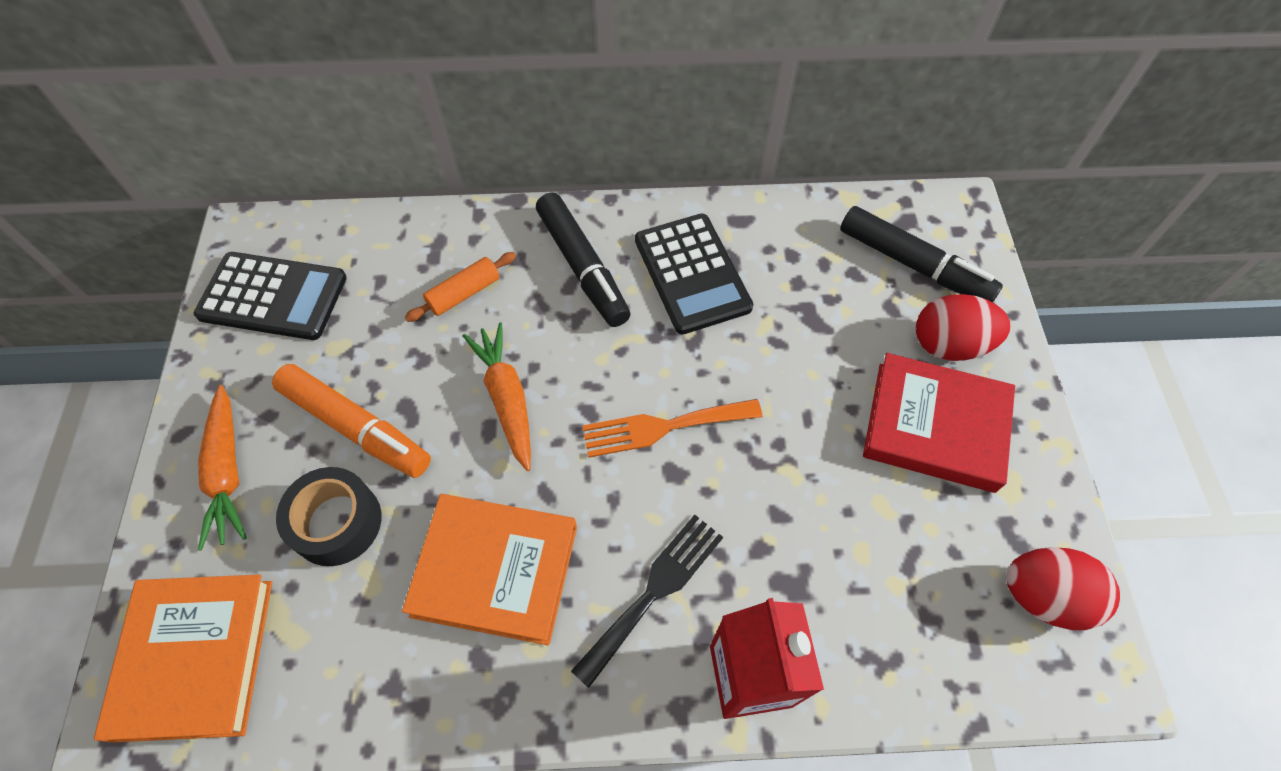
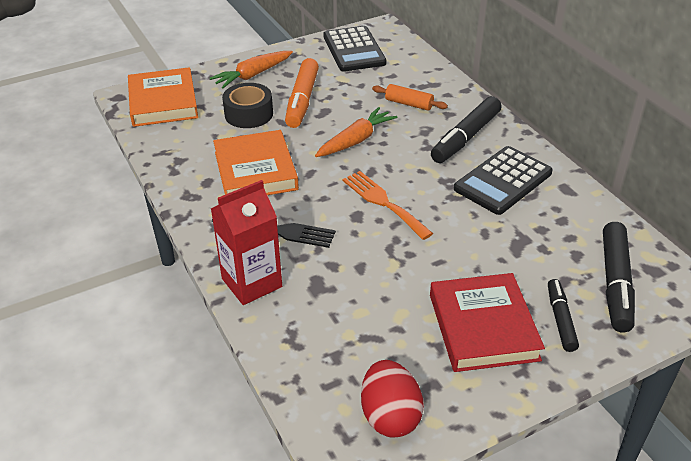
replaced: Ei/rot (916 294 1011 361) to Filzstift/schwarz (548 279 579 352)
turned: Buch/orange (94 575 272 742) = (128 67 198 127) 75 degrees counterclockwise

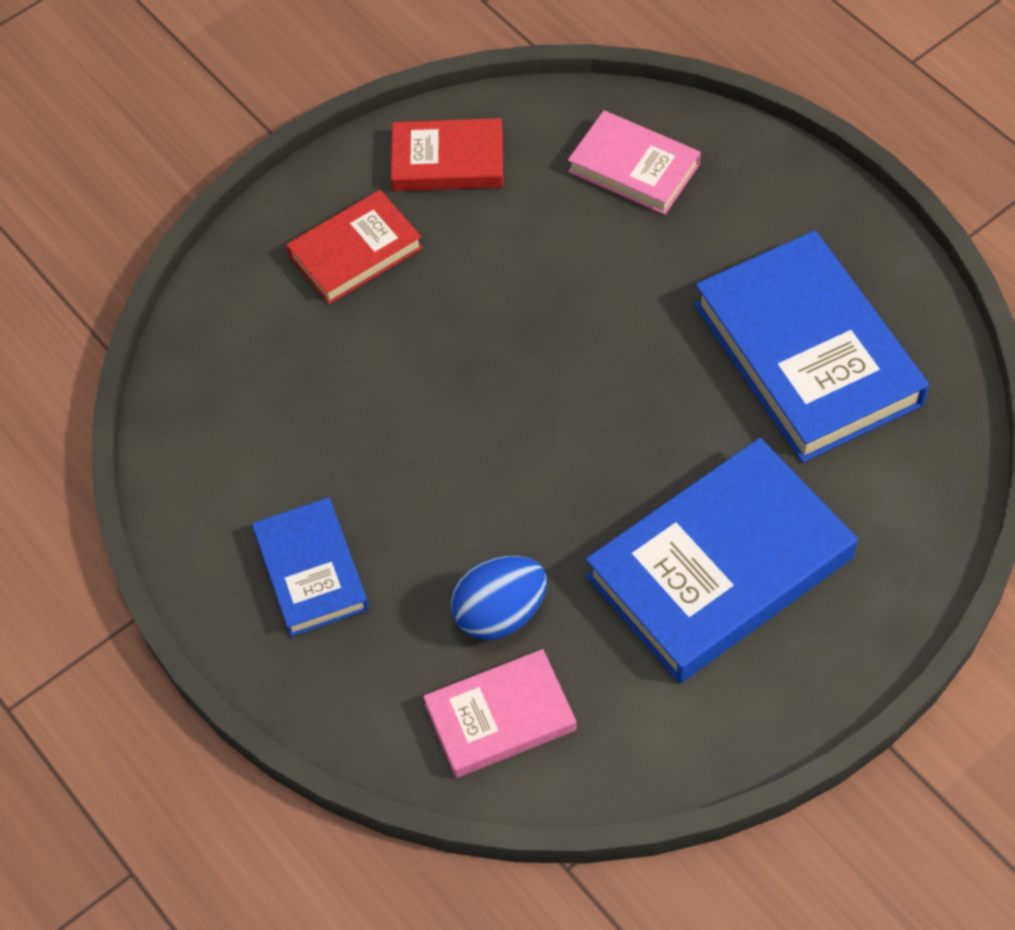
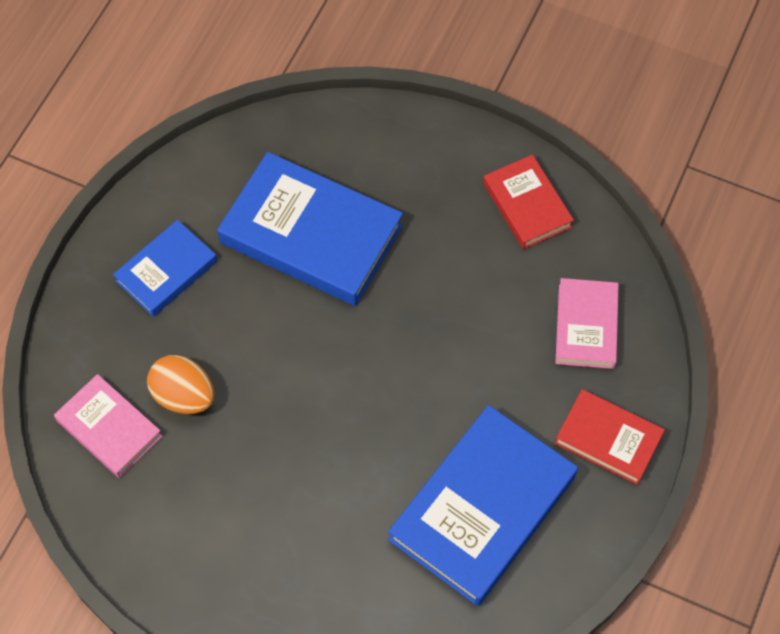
moved: Buch/rot (286 190 423 304) to (555 389 665 485); Buch/blau (586 438 858 683) to (217 152 403 306)
recoloured: Ei/blau (451 556 547 640) to Ei/orange (147 355 215 414)

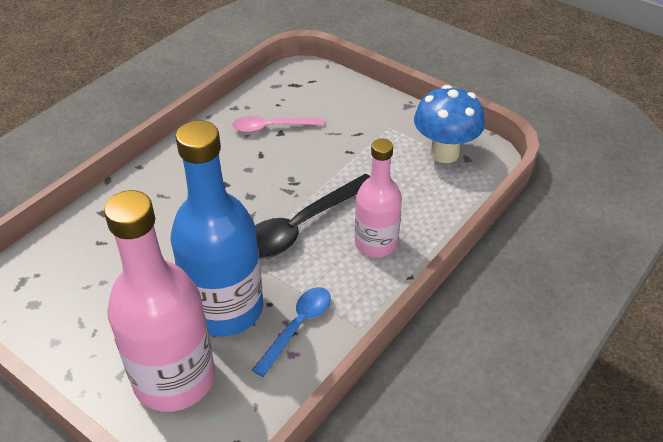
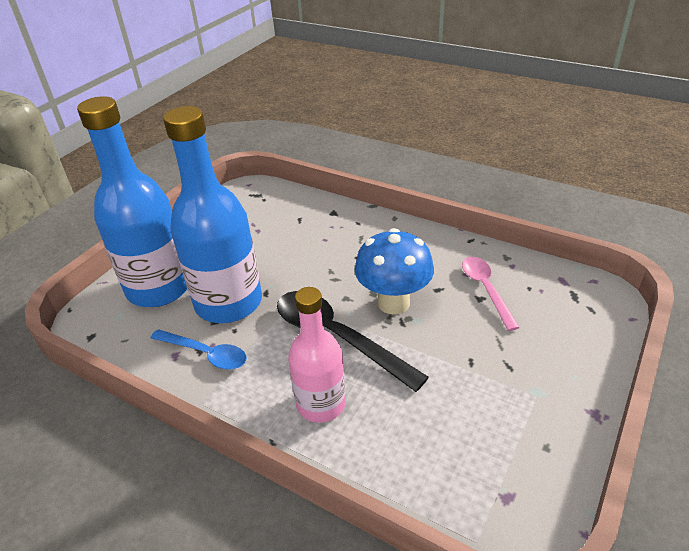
moved: Pilz/blau (414 85 485 163) to (355 228 434 315)
recoloured: Flasche/rosa (104 190 215 412) to Flasche/blau (77 96 187 307)

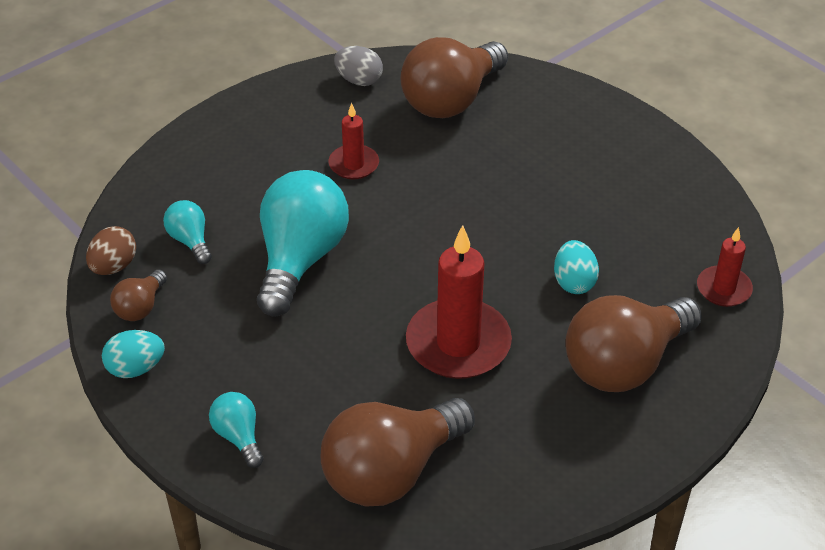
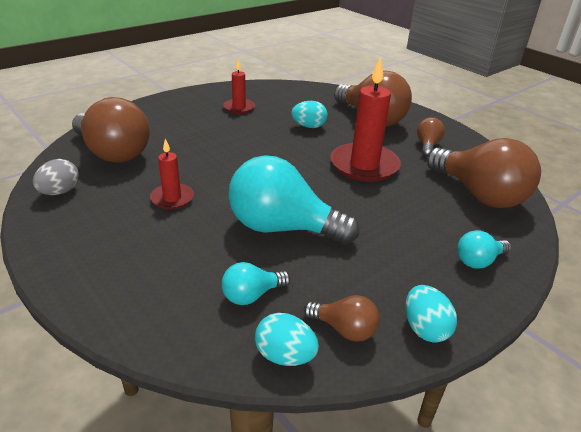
added: Glühbirne/braun (417 117 445 157)
moved: Kerze/rot (697 227 753 307) to (223 60 255 114)
recoloured: Ei/braun (86 226 136 275) to Ei/türkis (255 313 319 366)

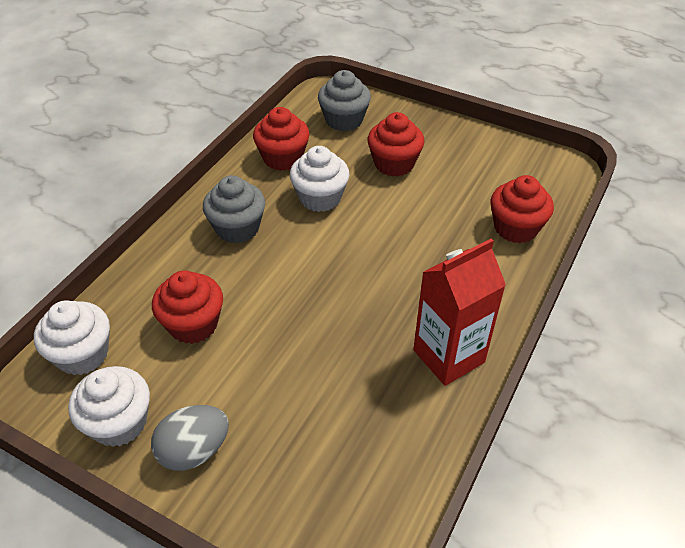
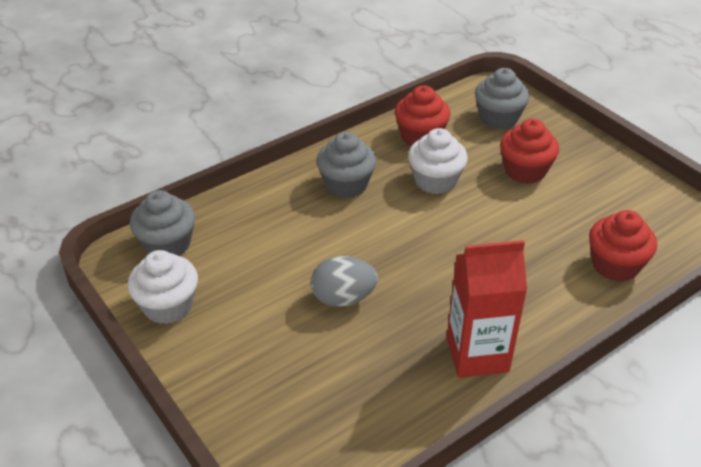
removed: Muffin/rot (152 270 223 344)
moved: Ei/grau (151 405 229 471) to (311 256 378 307)
recoloured: Muffin/weiß (34 300 110 375) to Muffin/grau (130 190 195 256)

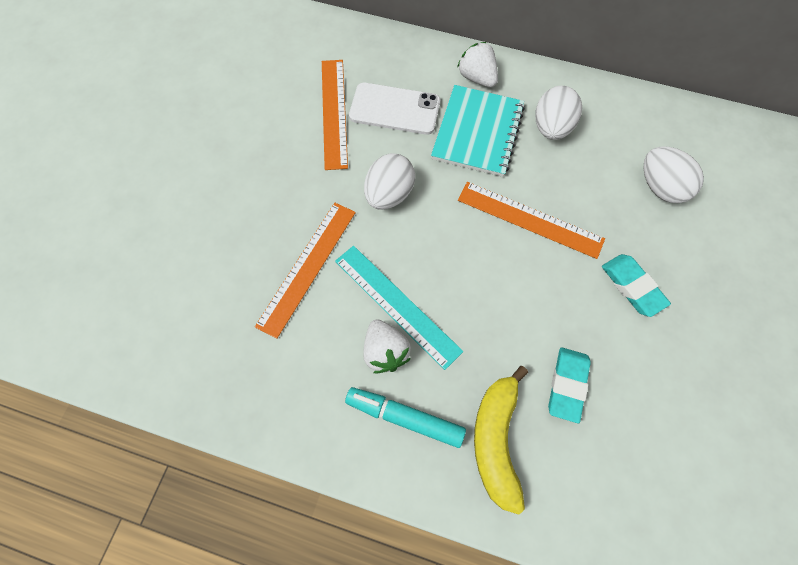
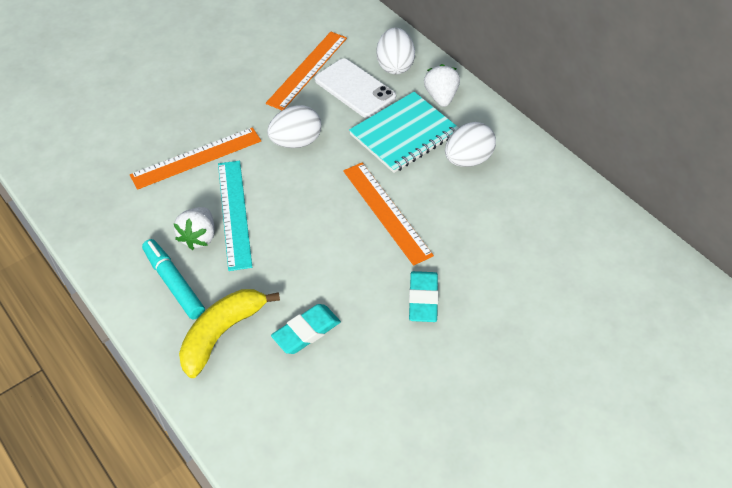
moved: Ei/weiß (643 146 704 203) to (377 28 415 75)

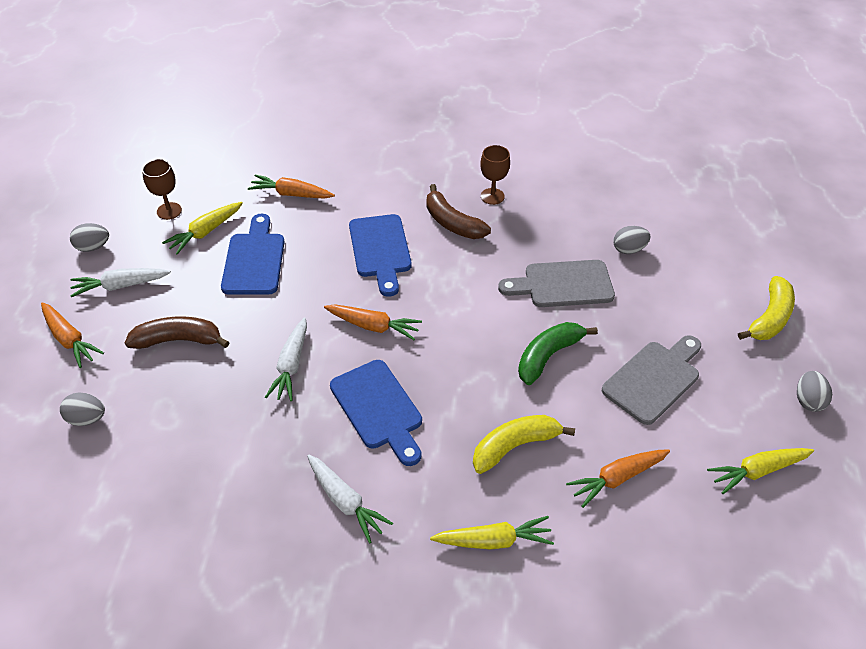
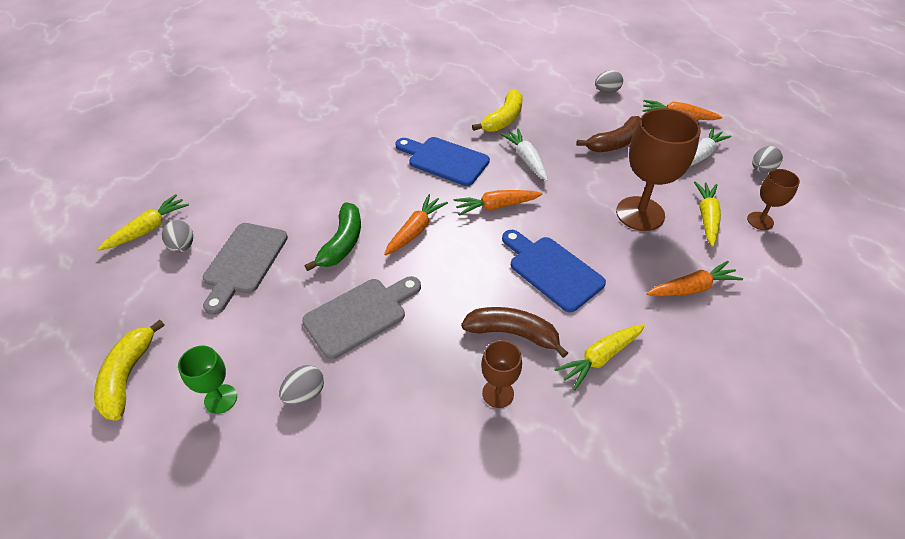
removed: Karotte/weiß (307 455 393 543)
added: Kelch/grün (178 346 237 414)
moved: Karotte/gelb (430 516 554 550) to (555 324 645 391); Banane/gelb (473 415 575 474) to (472 89 523 132); Karotte/orange (566 449 670 508) to (384 194 448 256); Ei/grau (797 371 832 412) to (162 220 193 253)
replaced: Schneidebrett/blau (221 214 284 295) to Kelch/braun (616 108 701 231)

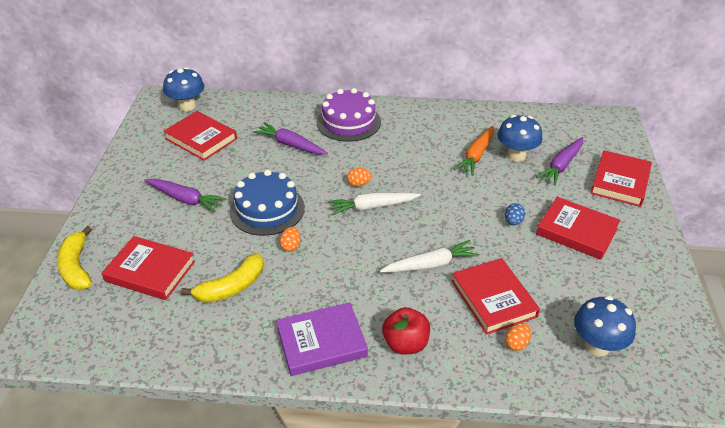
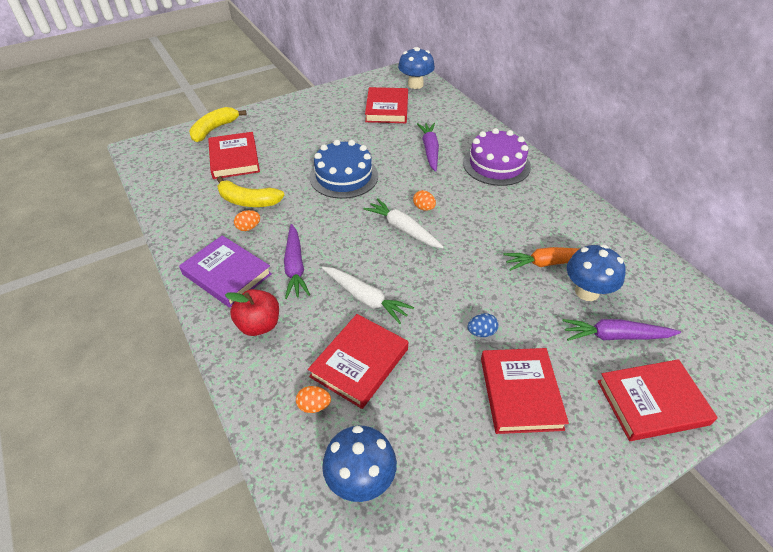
moved: Karotte/lila (144 179 226 212) to (284 224 310 299); Ei/orange (280 227 301 252) to (234 210 260 231)

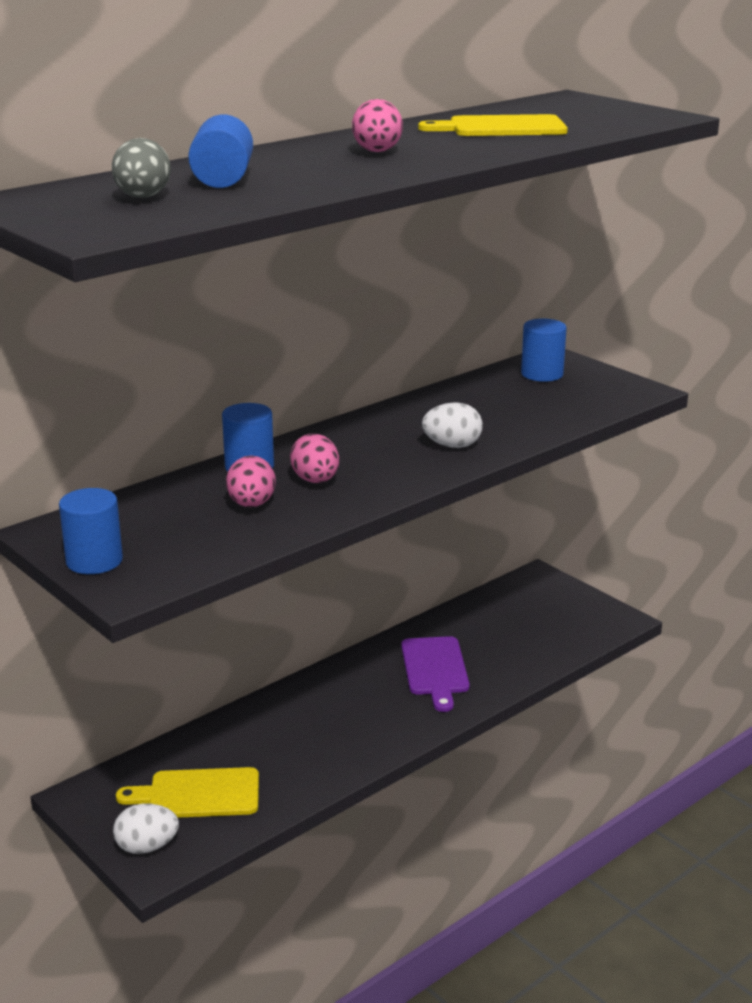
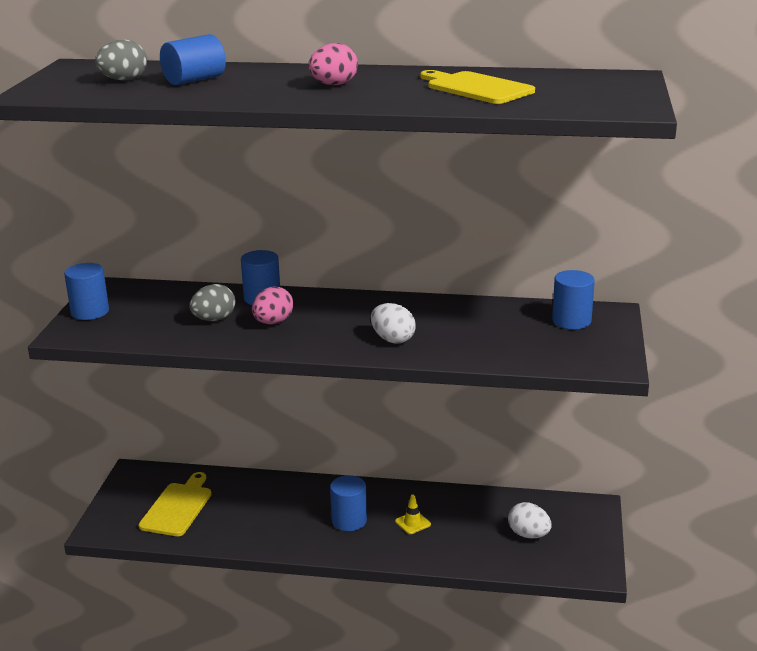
added: Vollzylinder/blau (330 475 367 531)
moved: Ei/weiß (113 804 179 854) to (508 502 552 538)
replaced: Schneidebrett/lila (401 636 470 712) to Leitkegel/gelb (395 495 431 534)
recoloured: Ei/rosa (226 456 276 507) to Ei/grau (189 284 235 321)
turned: Schneidebrett/gelb (116 767 259 818) = (139 472 212 536) 60 degrees clockwise

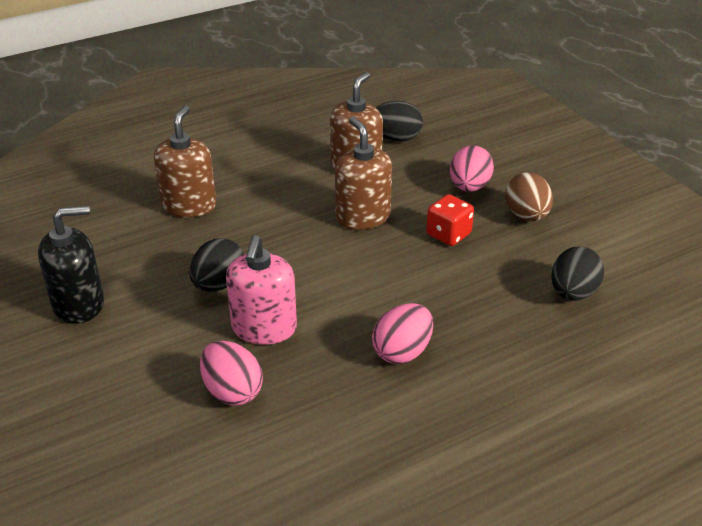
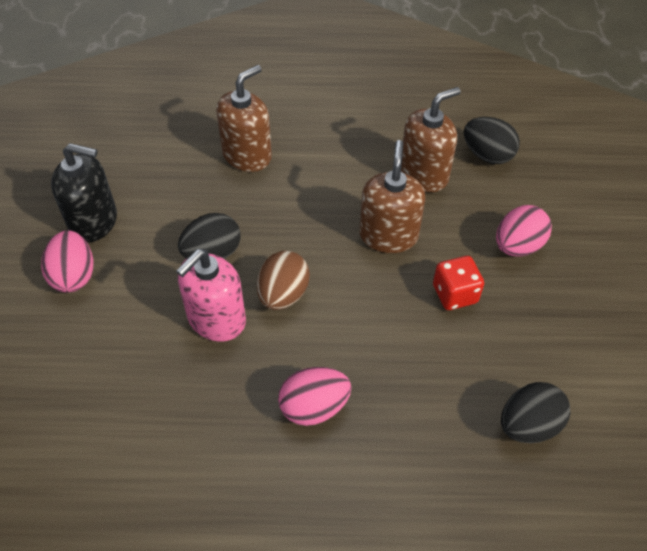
moved: Ei/rosa (200 341 263 406) to (41 230 93 292); Ei/braun (505 172 553 221) to (257 251 310 310)

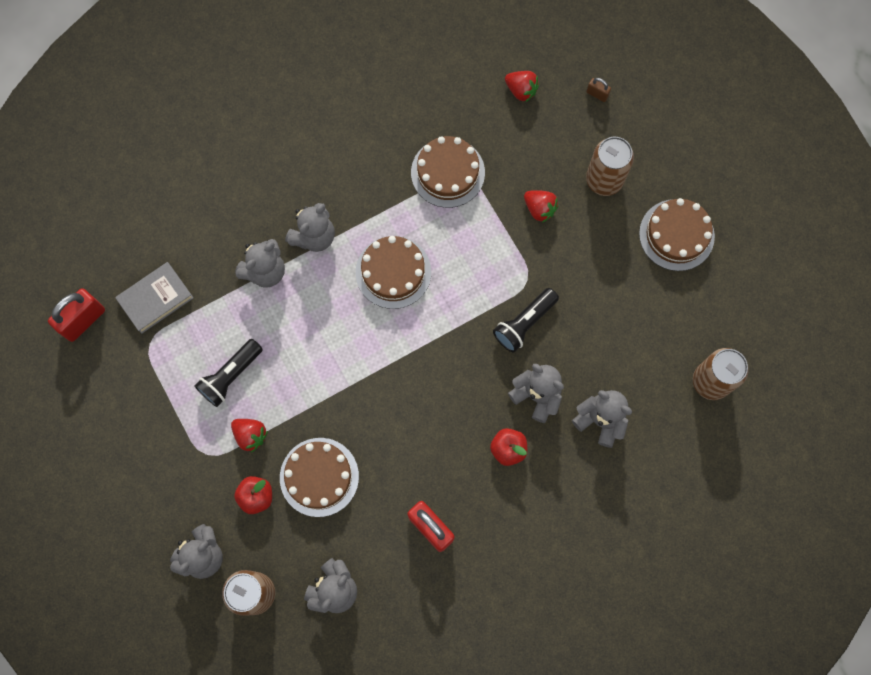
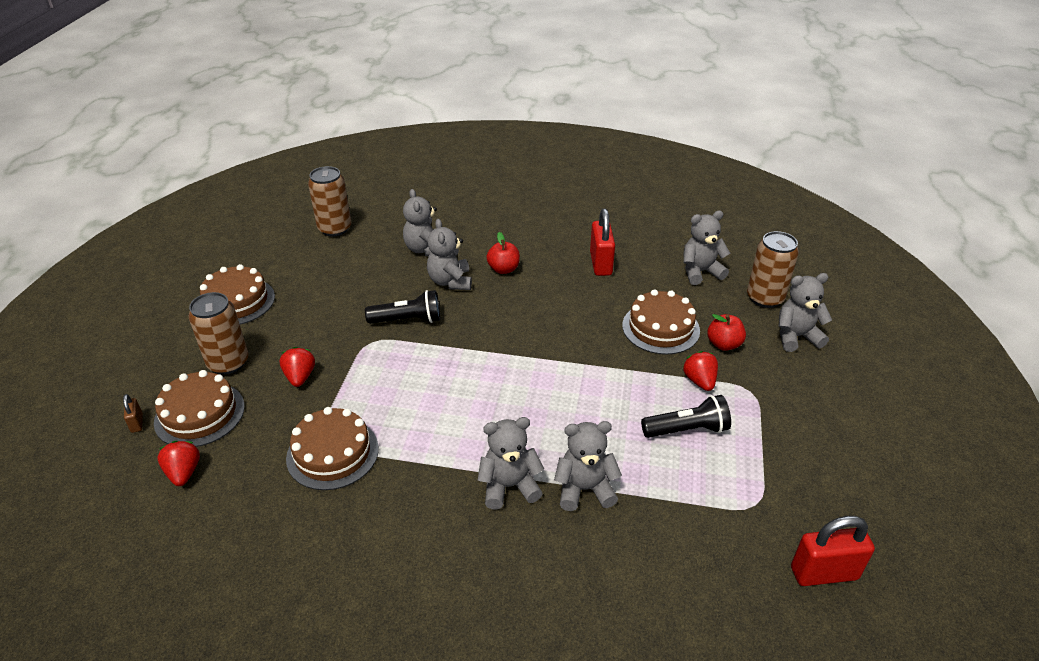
removed: Buch/grau (115 262 194 334)
moved: Kuchen/braun (356 236 431 309) to (154 370 245 447)

